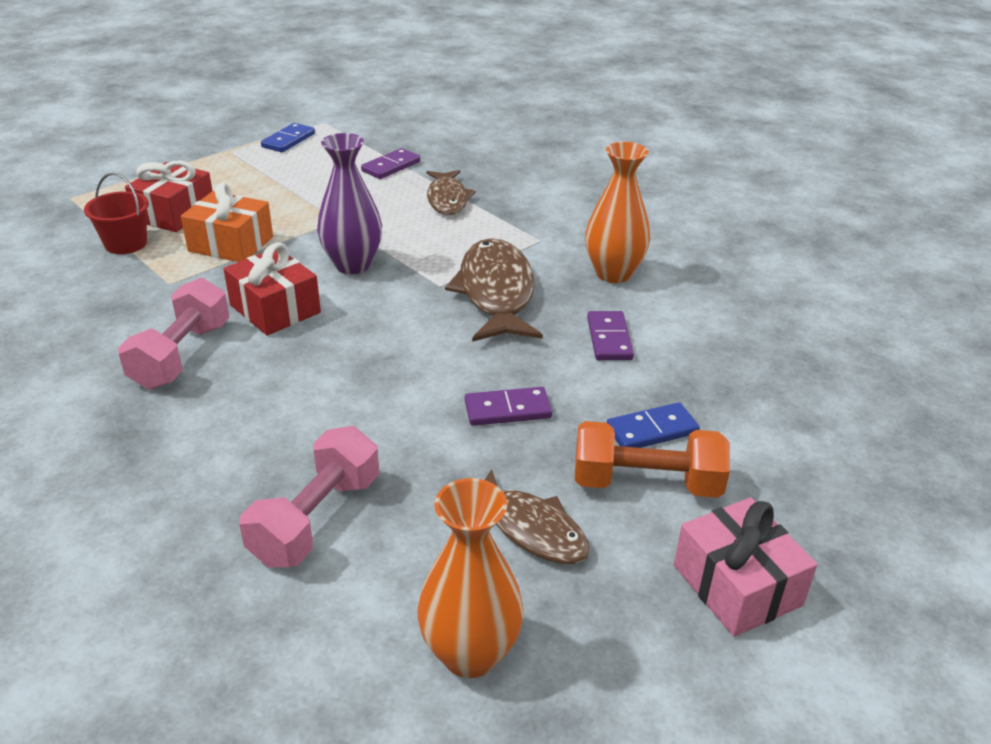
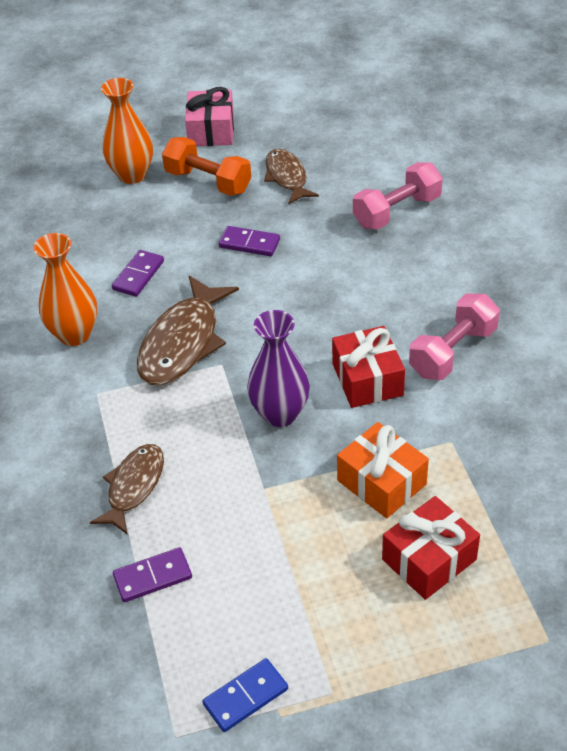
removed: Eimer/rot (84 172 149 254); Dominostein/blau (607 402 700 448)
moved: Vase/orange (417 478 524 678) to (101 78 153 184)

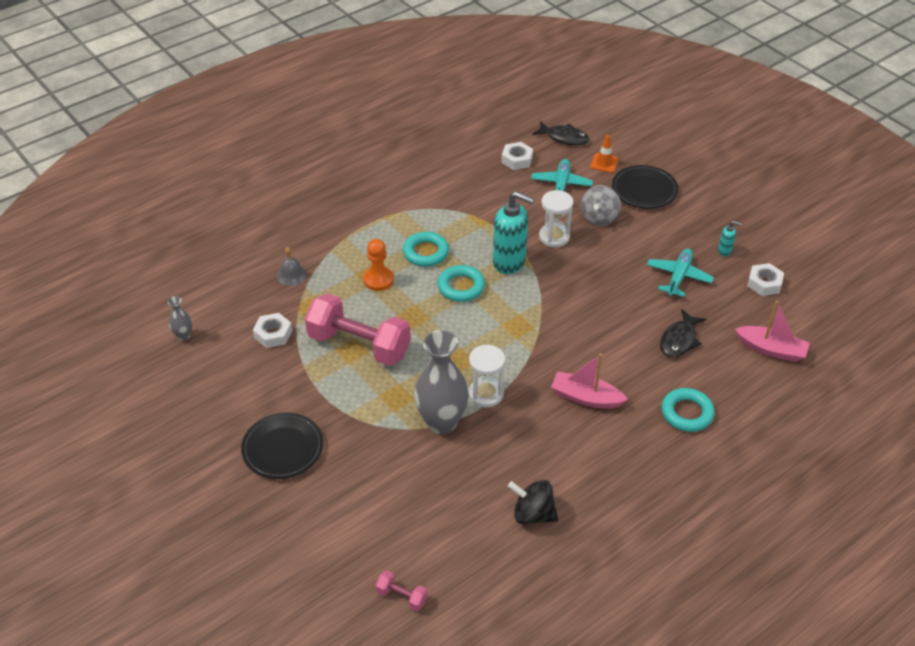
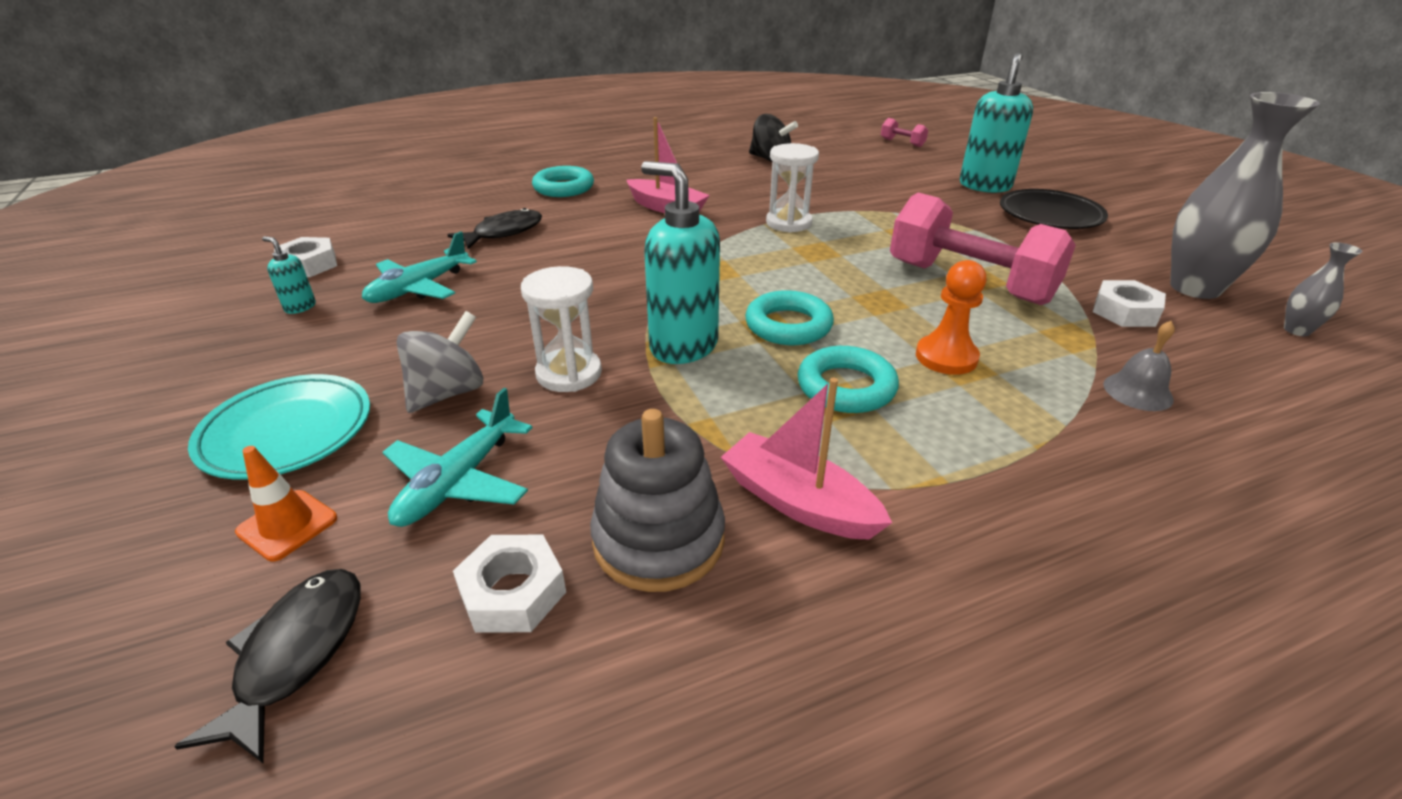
added: Stapelspielzeug/grau (590 409 725 592); Seifenspender/türkis (960 53 1033 193)
moved: Vase/grau (414 330 469 434) to (1170 92 1320 299); Boot/rosa (735 301 810 362) to (721 378 892 540)
recoloured: Teller/schwarz (612 165 678 209) to Teller/türkis (188 374 370 480)
turned: Fisch/schwarz (532 121 589 145) = (174 569 361 763) 60 degrees clockwise

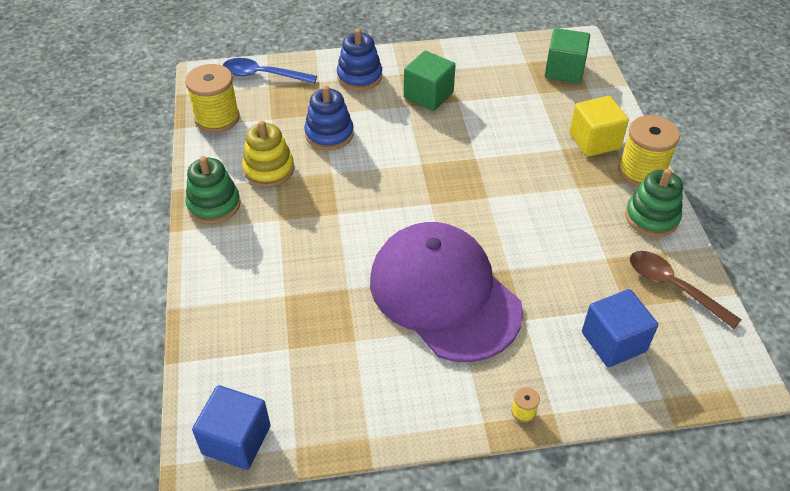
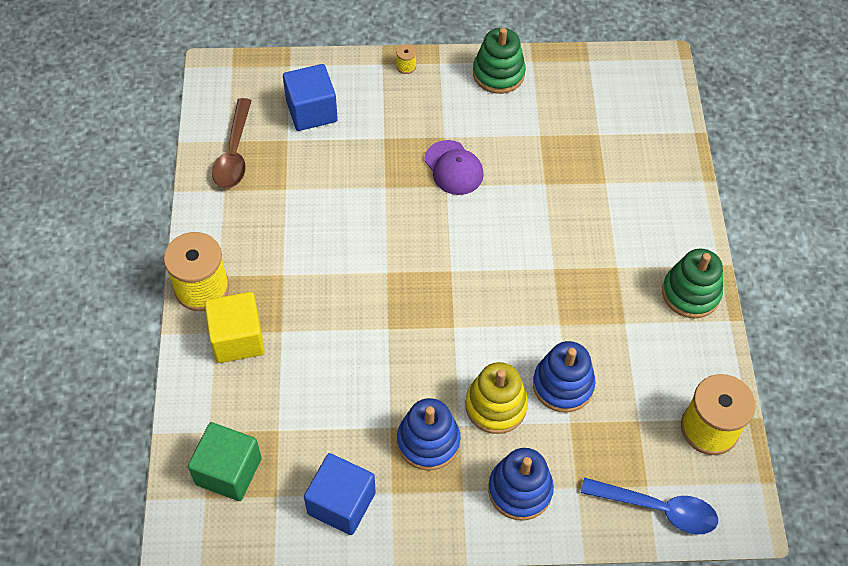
moved: Kubus/blau (192 385 270 470) to (304 453 376 535); Stapelspielzeug/gelb (242 121 294 187) to (465 362 528 434); Stapelspielzeug/grün (625 169 683 237) to (473 28 526 94)
replaced: Kubus/grün (404 51 456 111) to Stapelspielzeug/blau (397 398 460 471)
turned: Löffel/braun (630 251 742 329) = (212 98 252 189) 45 degrees clockwise
resized: Kappe/lila (370 222 523 362) = (424 140 484 195) x0.43

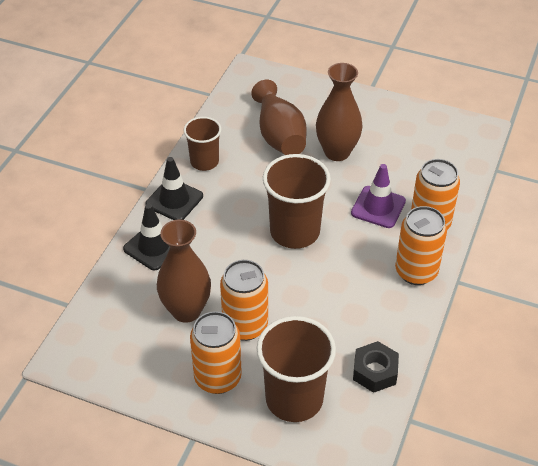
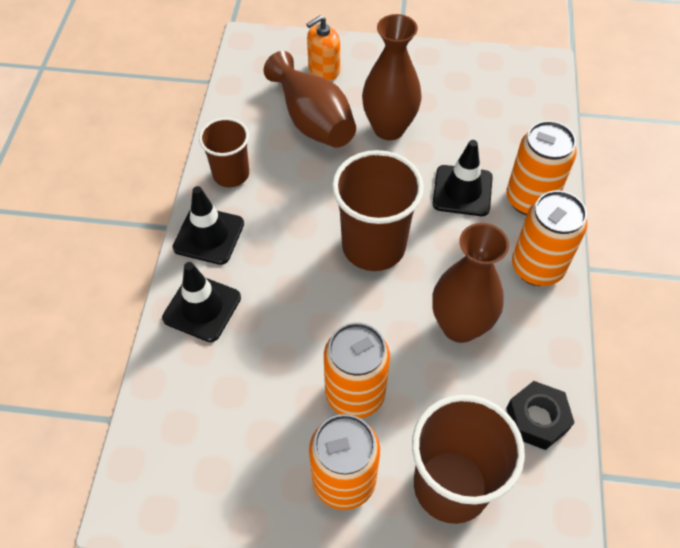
added: Seifenspender/orange (307 15 340 81)
moved: Vase/braun (157 219 211 323) to (432 223 509 343)
recoloured: Leitkegel/lila (351 164 406 228) to Leitkegel/schwarz (432 140 493 216)

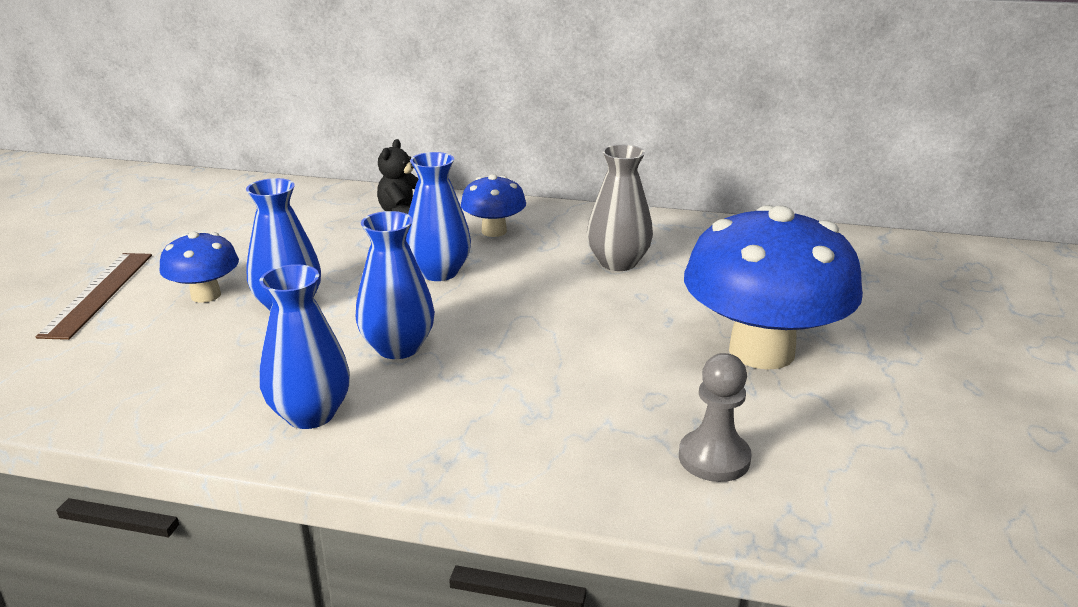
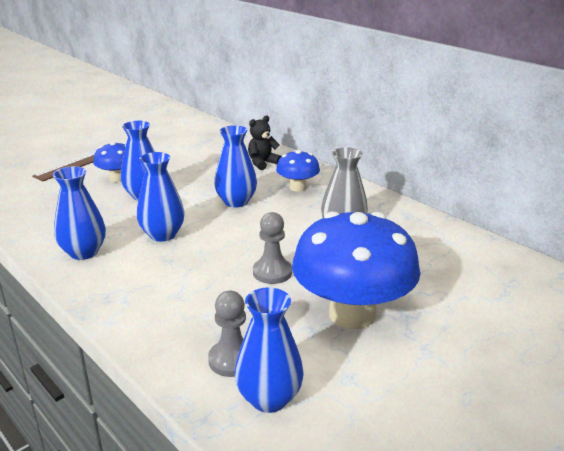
added: Vase/blau (235 287 304 413); Bauer/grau (253 212 292 284)

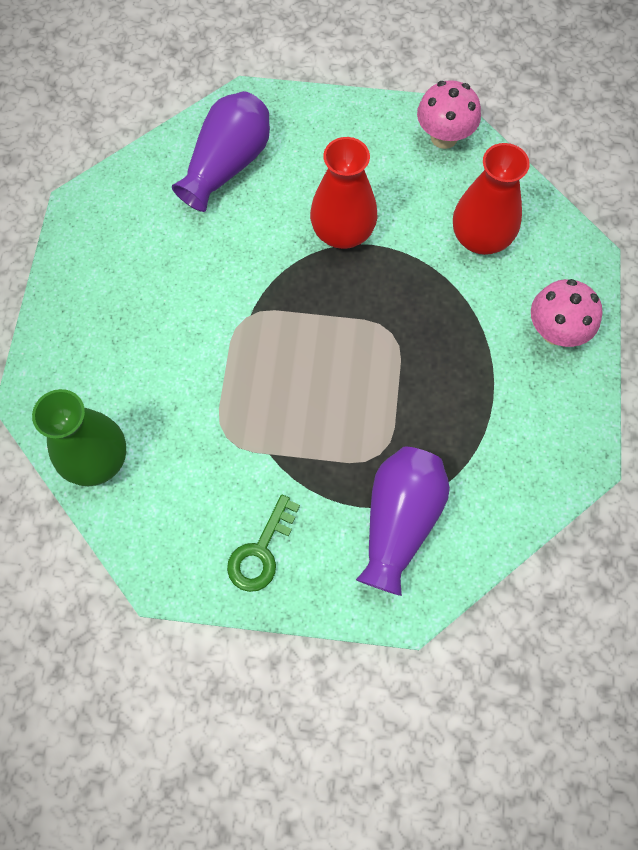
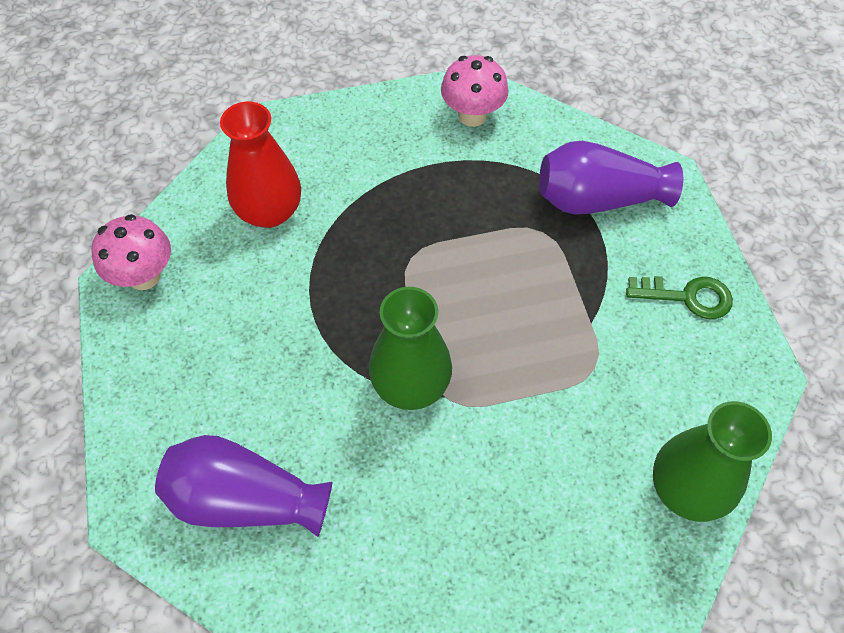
removed: Vase/rot (310 137 378 249)
added: Vase/grün (369 287 452 410)
moved: Pilz/rosa (531 279 602 347) to (441 55 509 127)

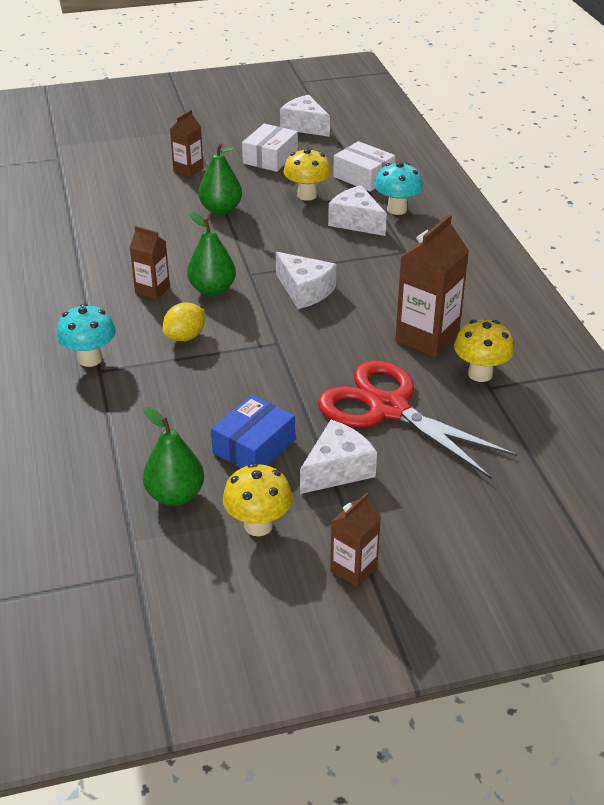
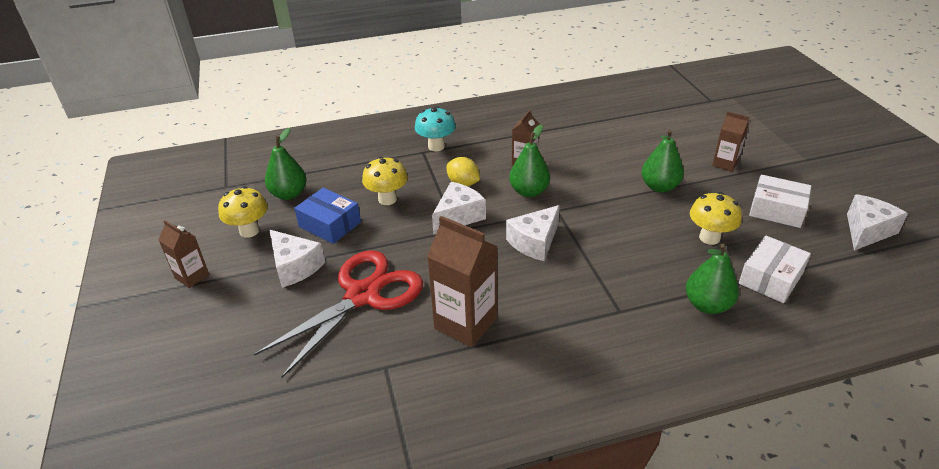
moved: Käse/weiß (328 185 387 236) to (432 182 486 234); Pilz/gelb (454 320 514 382) to (362 157 408 205)
replaced: Pilz/türkis (375 162 423 215) to Birne/grün (686 243 739 314)

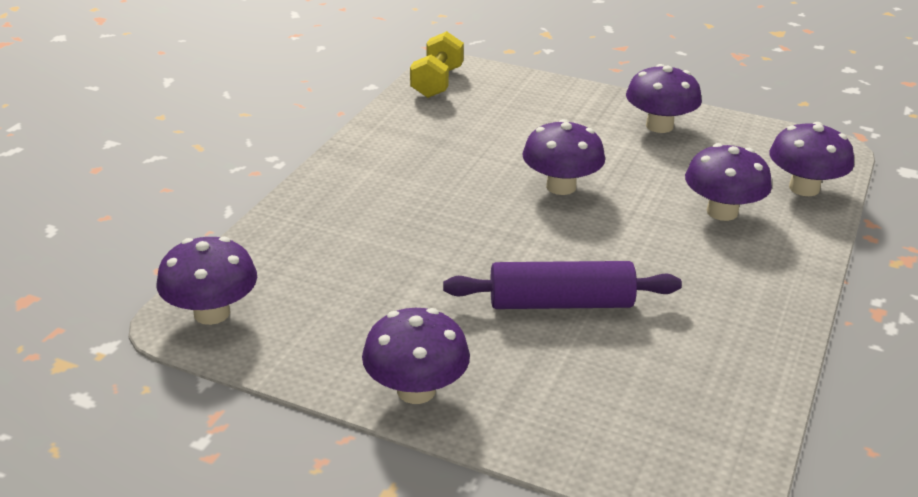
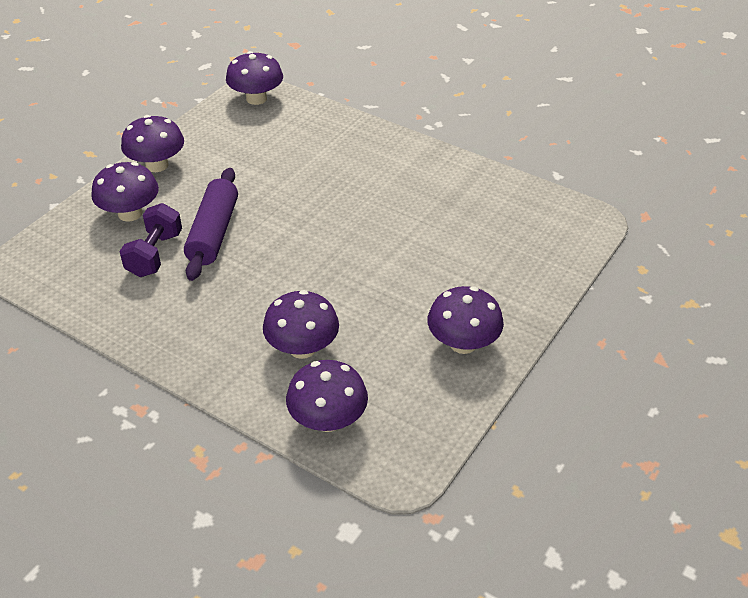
removed: Hantel/gelb (410 31 464 98)
added: Hantel/lila (119 203 182 277)
moved: Pilz/lila (522 119 605 195) to (91 162 159 222)

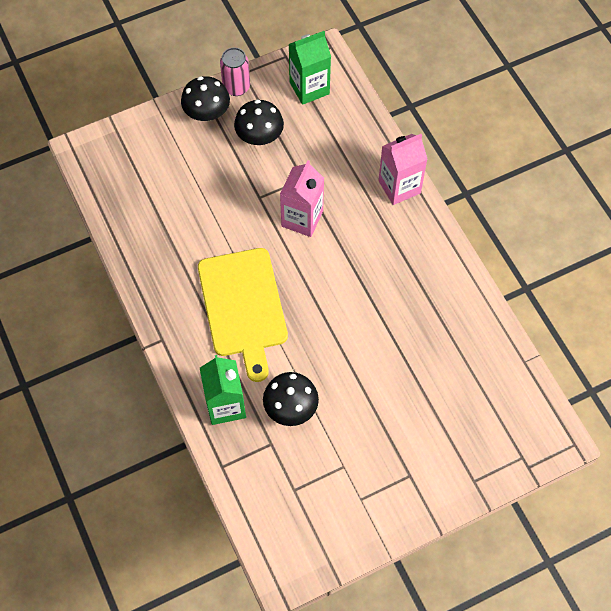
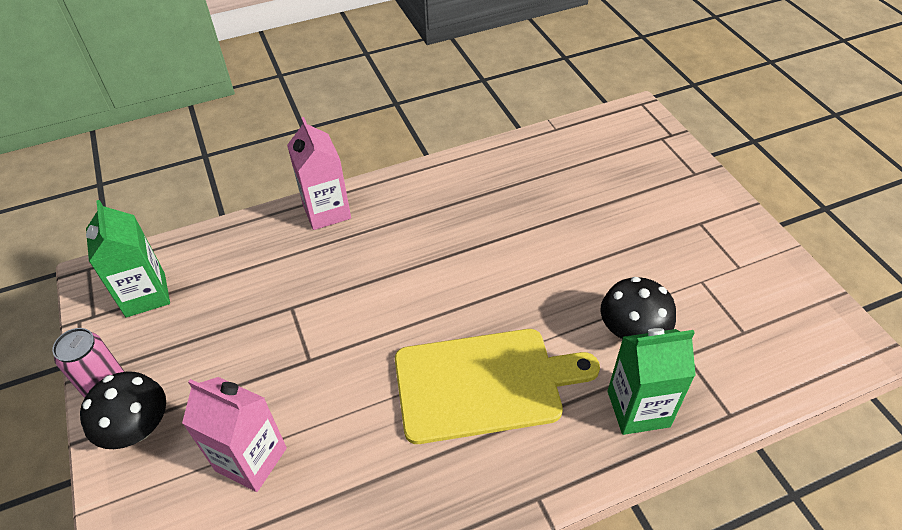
removed: Pilz/schwarz (234 99 284 145)
moved: Getränkekarton/rosa (280 160 324 237) to (182 377 287 492)

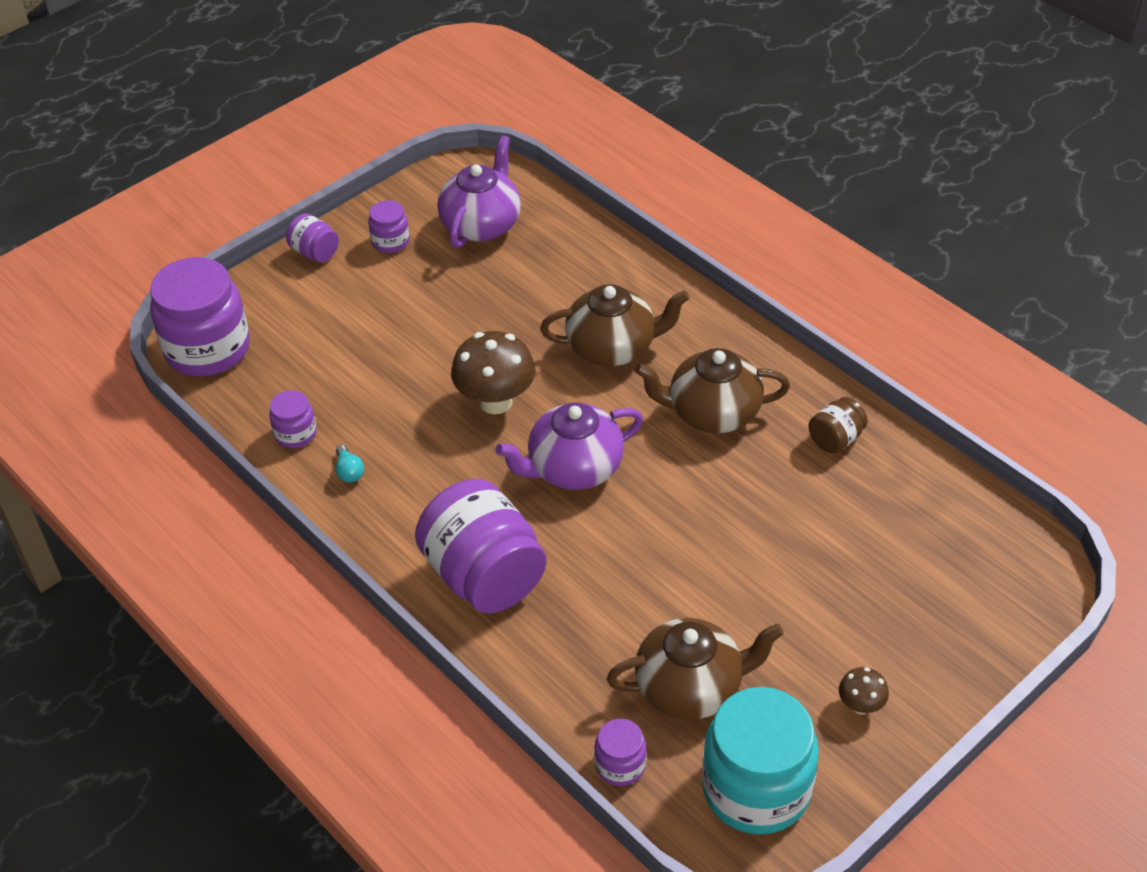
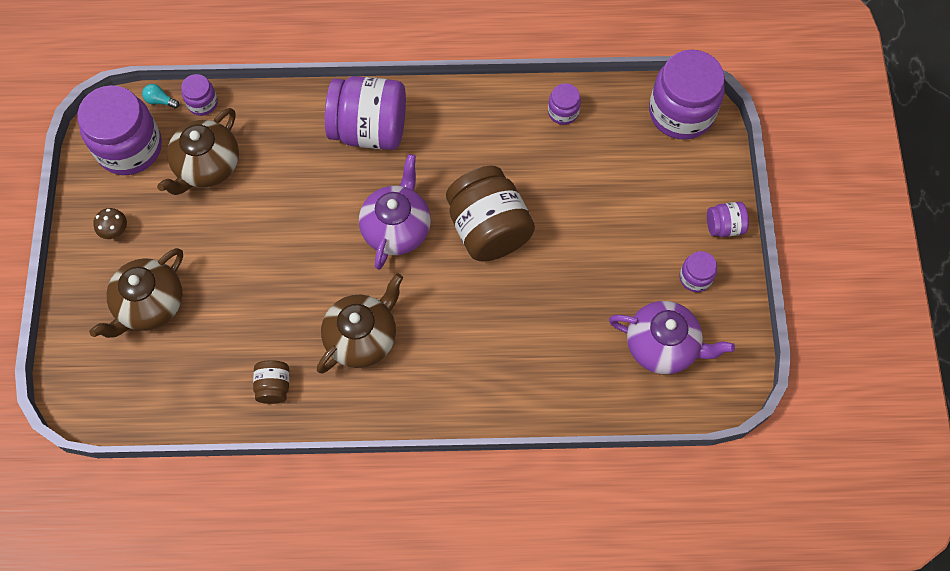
moved: Glühbirne/türkis (335 445 364 483) to (142 84 179 109); Teekanne/braun (540 284 690 366) to (89 248 183 338)
replaced: Pilz/braun (451 331 535 414) to Einmachglas/braun (446 166 535 262)
recoloured: Einmachglas/türkis (702 687 819 835) to Einmachglas/lila (77 85 162 175)
turned: Teekanne/lila (437 135 521 248) = (609 301 735 374) 45 degrees counterclockwise

